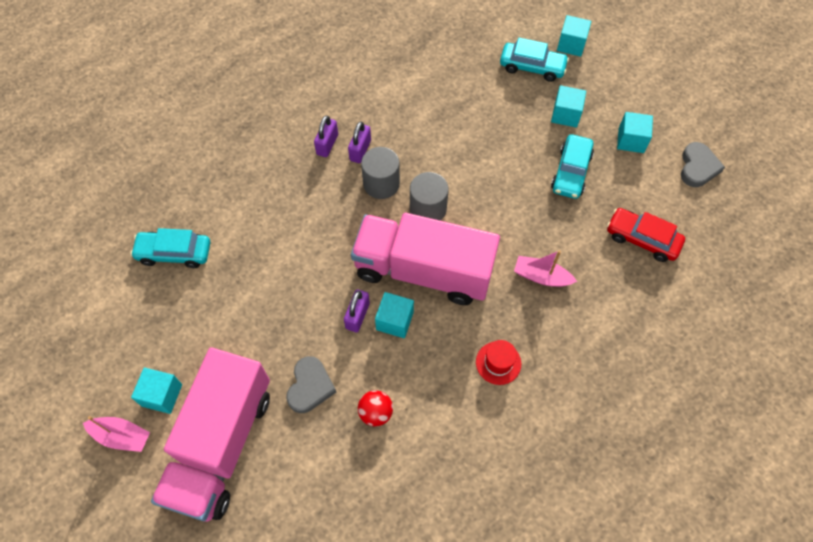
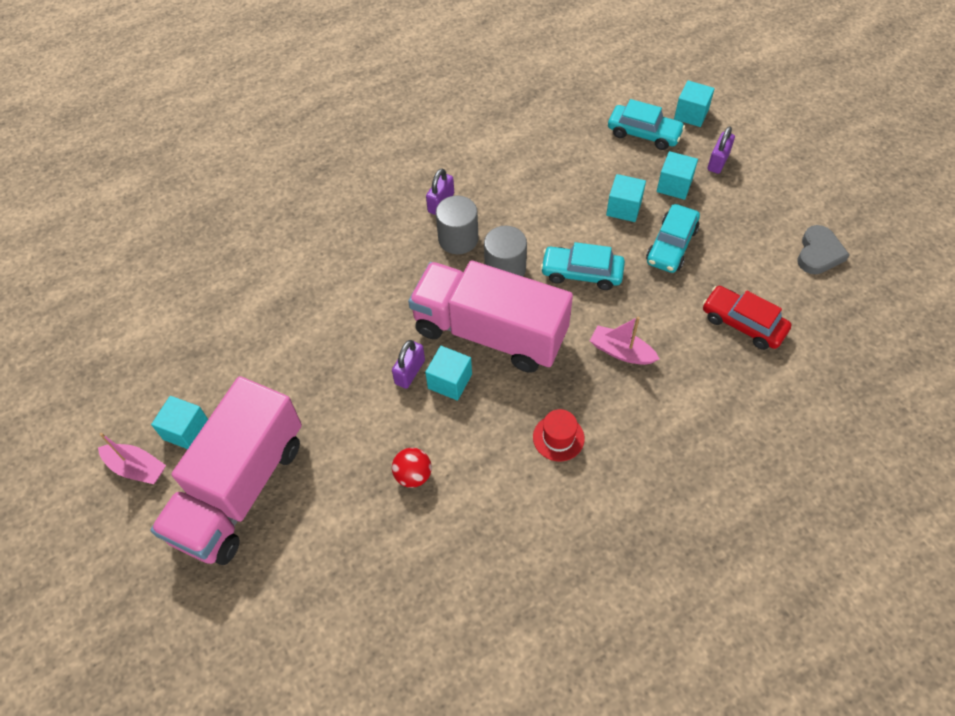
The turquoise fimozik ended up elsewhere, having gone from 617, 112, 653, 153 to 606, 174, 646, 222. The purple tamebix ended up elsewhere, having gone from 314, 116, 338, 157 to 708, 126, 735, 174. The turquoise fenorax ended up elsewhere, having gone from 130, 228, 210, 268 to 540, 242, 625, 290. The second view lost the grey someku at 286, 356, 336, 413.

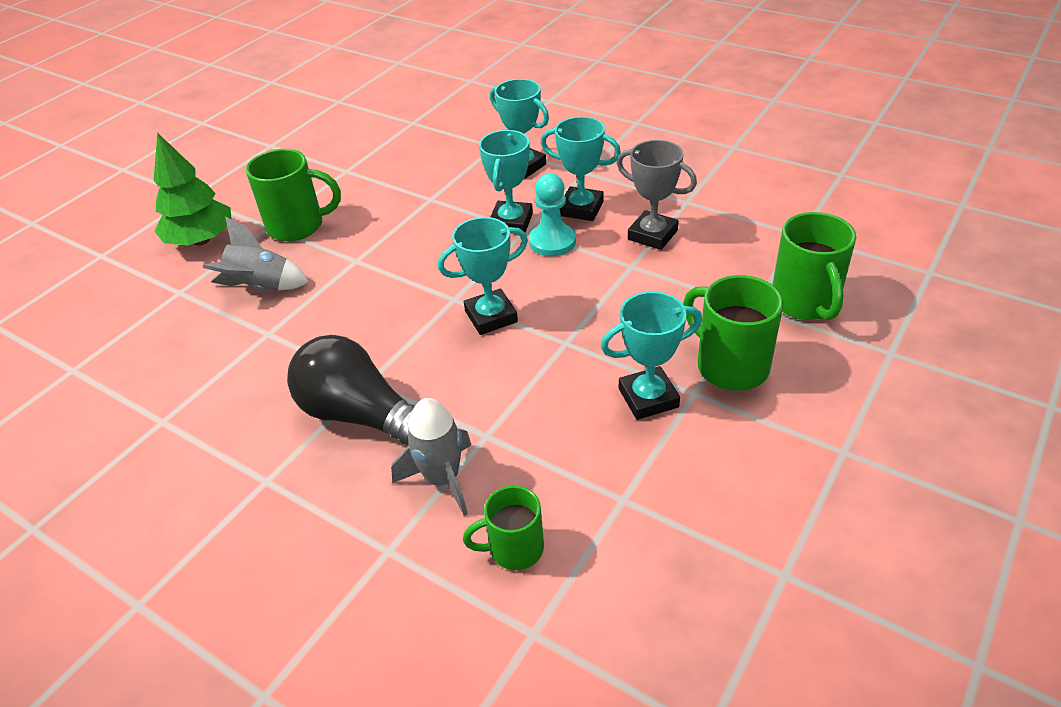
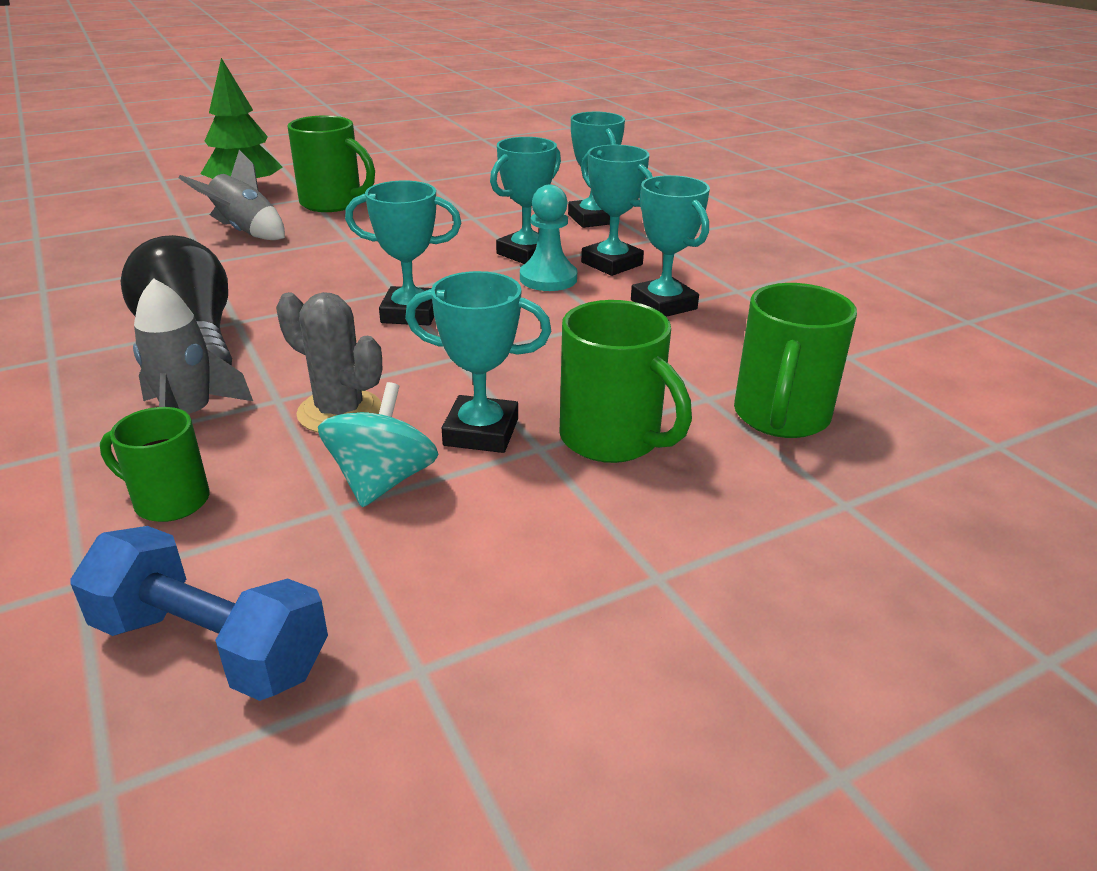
What was the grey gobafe at 617, 140, 697, 250 turned into the turquoise gobafe at 631, 175, 710, 317. The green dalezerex at 683, 275, 783, 391 ended up facing another way, 150 degrees clockwise from before. The second view gained the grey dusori at 276, 292, 382, 433. The second view gained the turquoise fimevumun at 318, 382, 438, 507. The second view gained the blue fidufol at 70, 526, 328, 701.

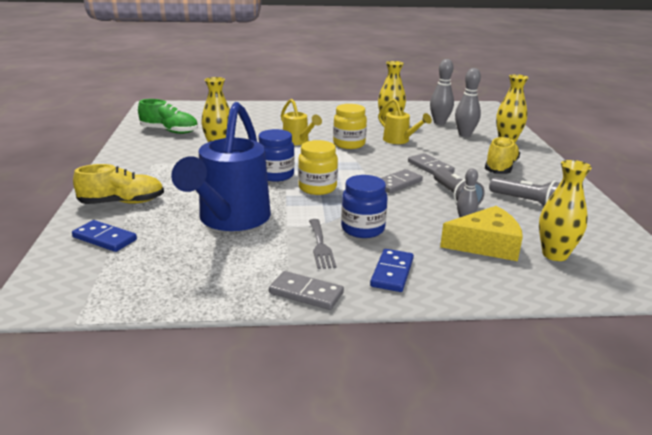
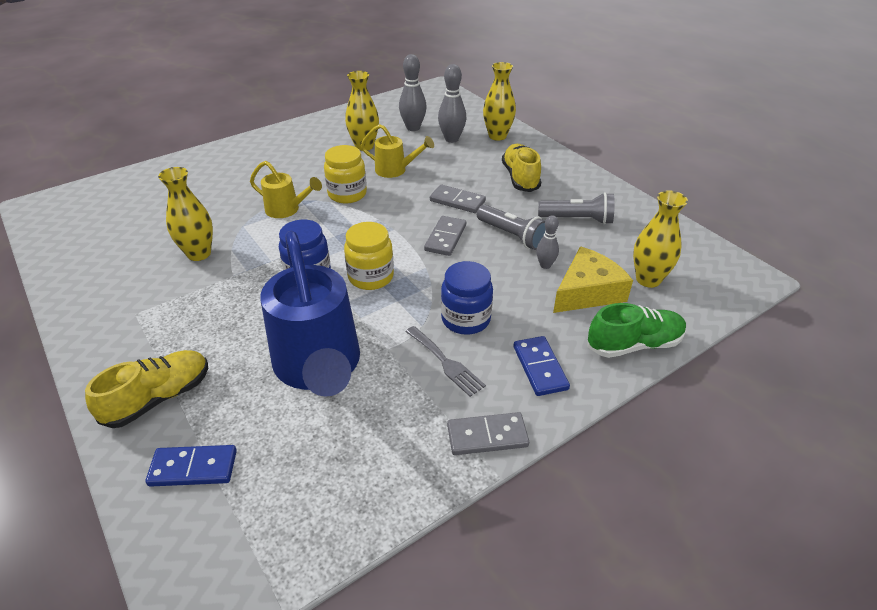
The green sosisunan ended up elsewhere, having gone from 138, 99, 198, 134 to 588, 303, 686, 358.

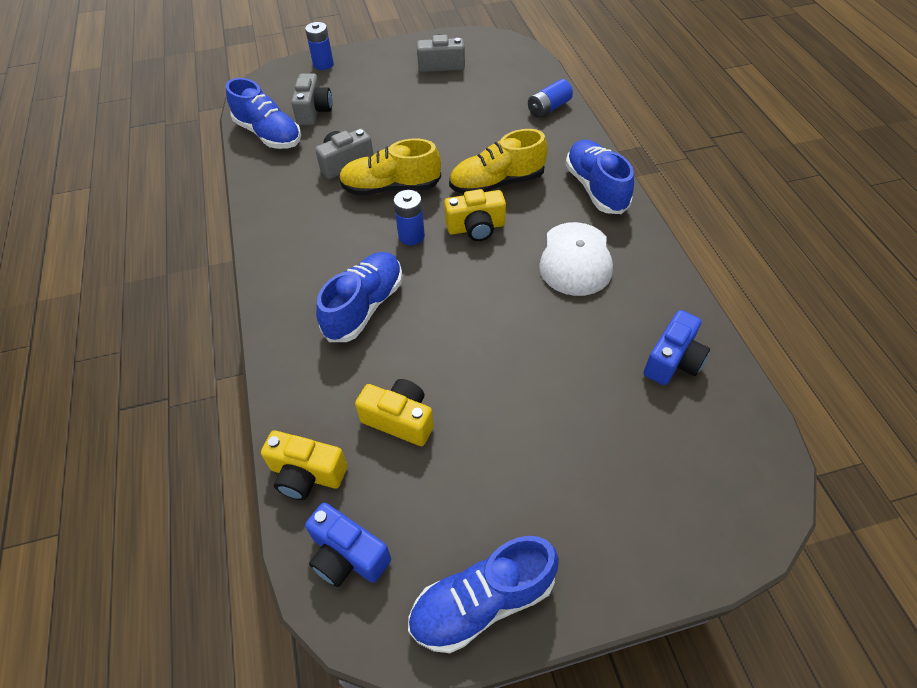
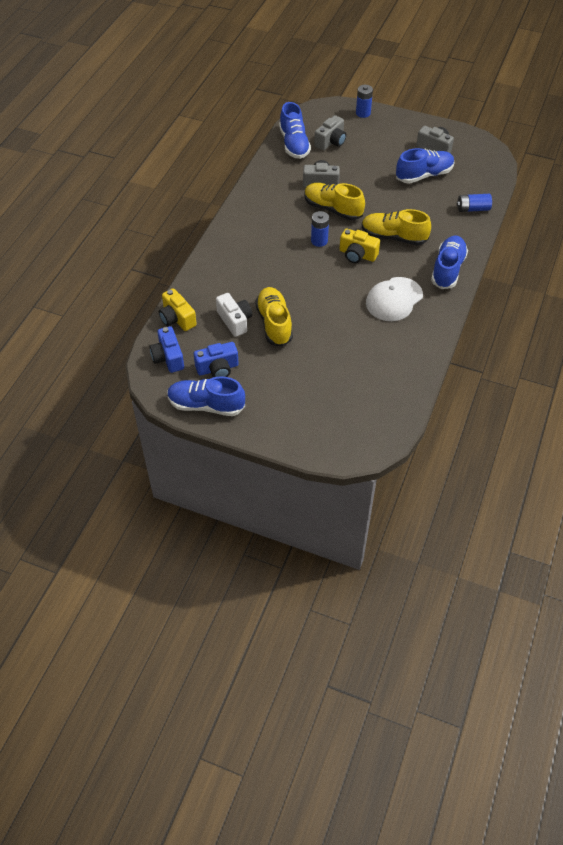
The blue sosisunan ended up elsewhere, having gone from 316, 252, 402, 342 to 396, 148, 455, 184. The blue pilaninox ended up elsewhere, having gone from 644, 310, 710, 385 to 194, 342, 239, 377. What was the yellow pilaninox at 355, 379, 434, 446 turned into the white pilaninox at 216, 293, 252, 337. The second view gained the yellow sosisunan at 255, 287, 293, 347.

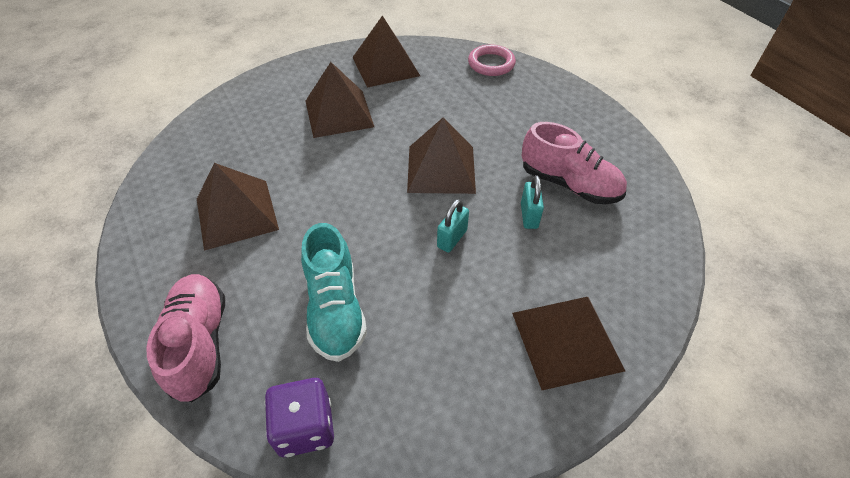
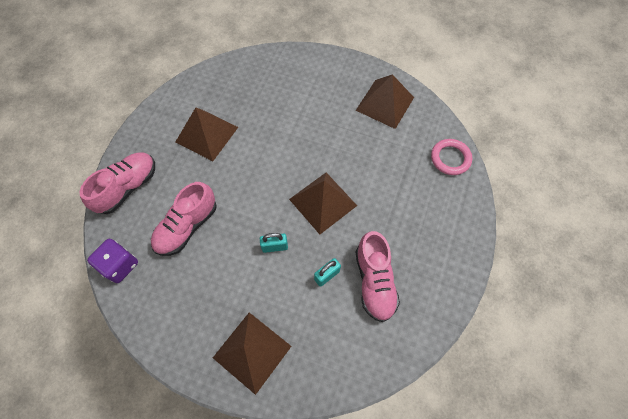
The second view lost the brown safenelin at 306, 62, 374, 138. What was the turquoise sosisunan at 301, 223, 367, 362 turned into the pink sosisunan at 151, 182, 217, 256.

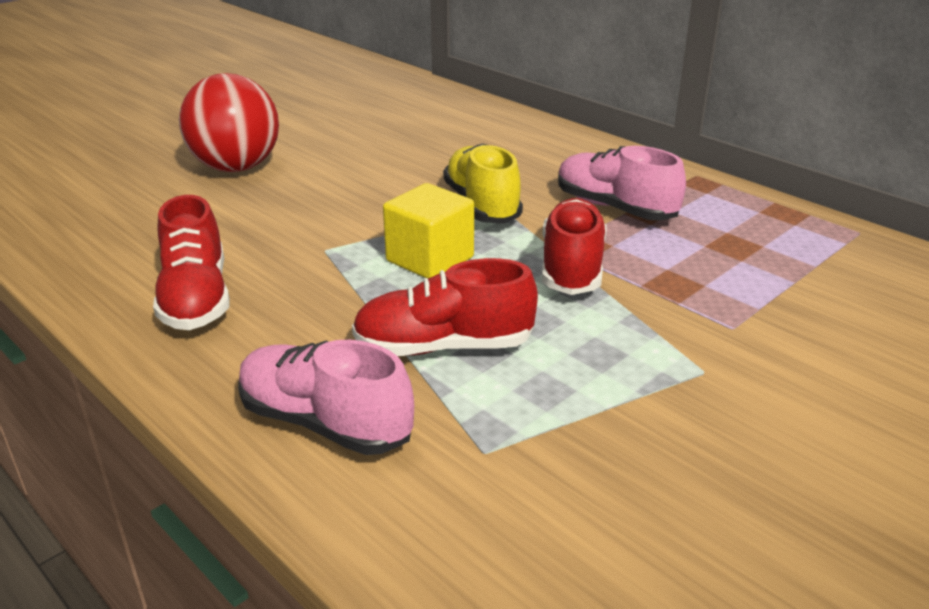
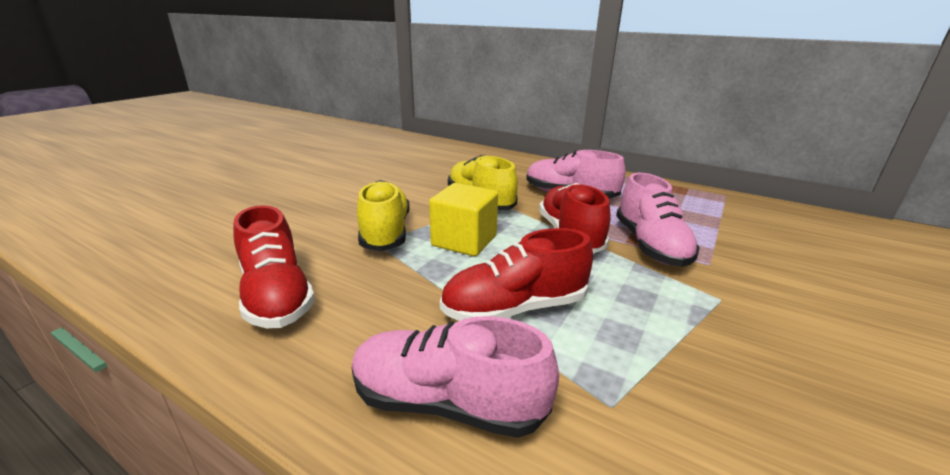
The second view lost the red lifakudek at 179, 73, 279, 172. The second view gained the pink sosisunan at 616, 173, 700, 267. The second view gained the yellow sosisunan at 357, 180, 410, 251.

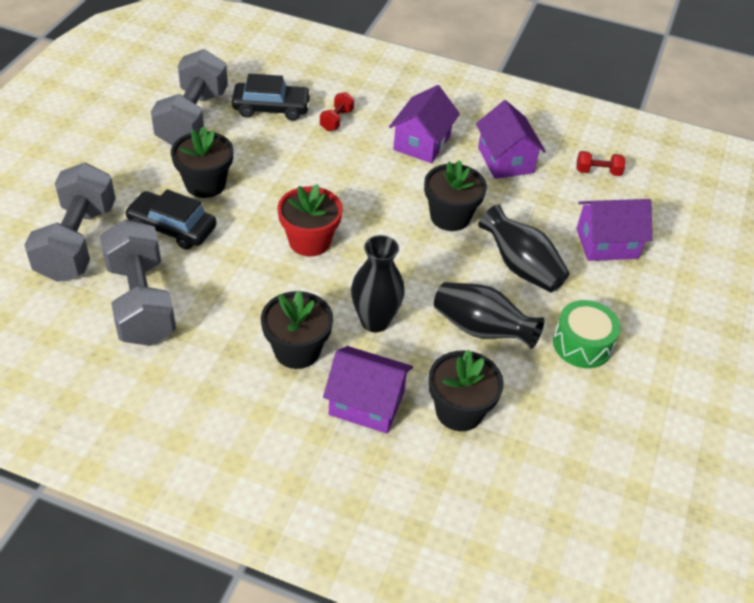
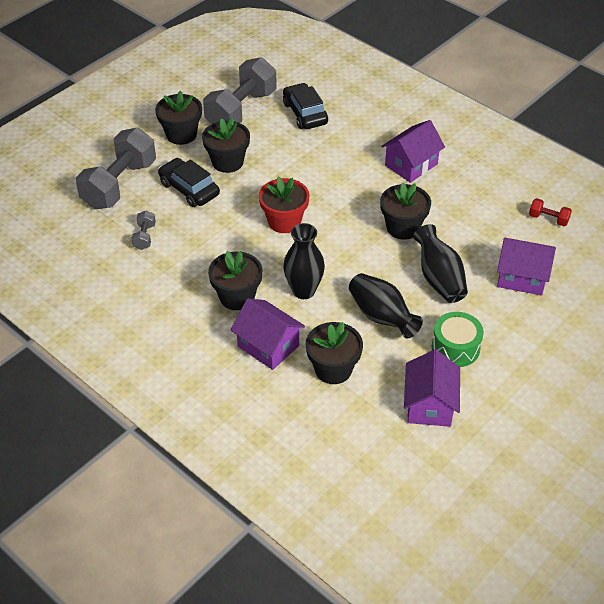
The black fenorax at 231, 74, 311, 121 ended up facing another way, 135 degrees counterclockwise from before. The second view lost the red fidufol at 320, 92, 354, 131. The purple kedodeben ended up elsewhere, having gone from 476, 100, 546, 179 to 404, 349, 460, 427. The size of the grey fidufol at 100, 219, 176, 346 changed by a factor of 0.43. The second view gained the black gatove at 155, 91, 202, 145.

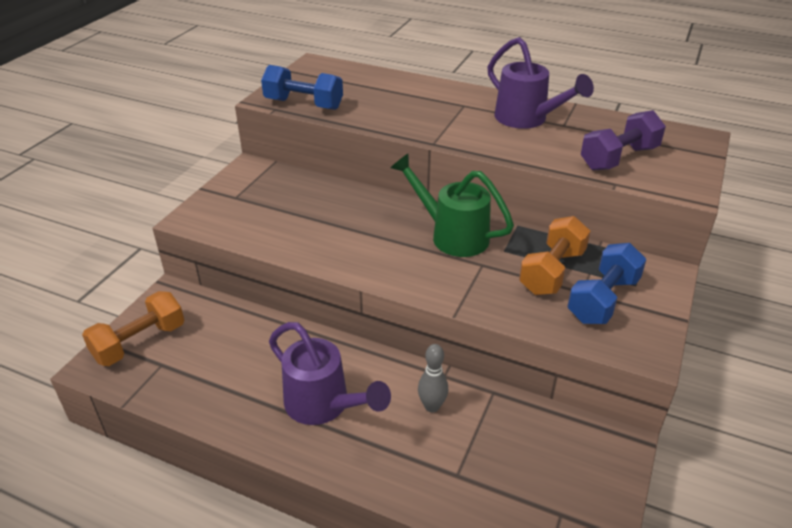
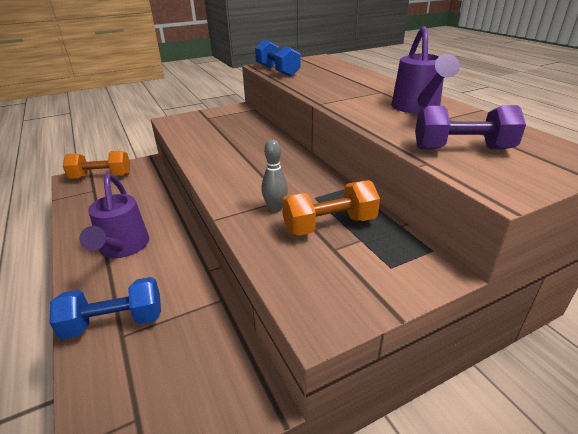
The second view lost the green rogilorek at 390, 153, 514, 257. The blue fidufol ended up elsewhere, having gone from 567, 243, 647, 324 to 49, 277, 161, 339. The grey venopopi ended up elsewhere, having gone from 418, 344, 448, 413 to 262, 139, 288, 212.

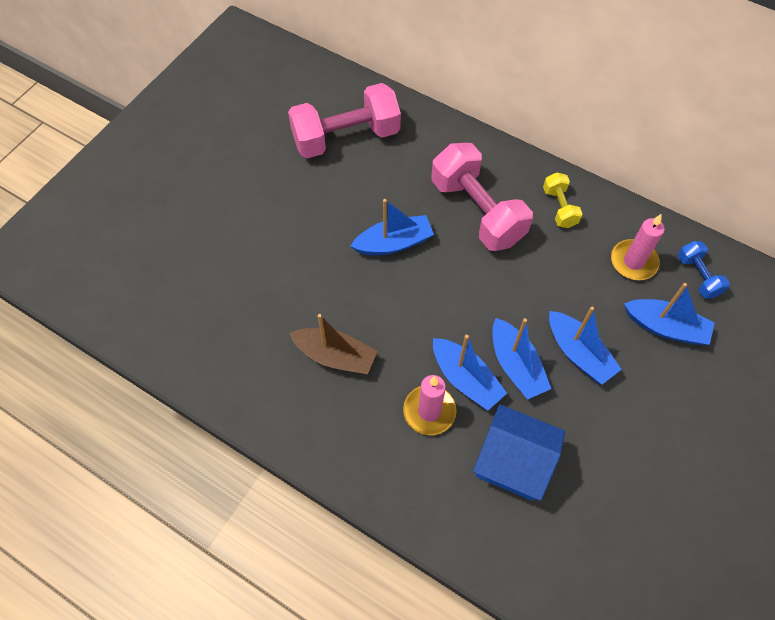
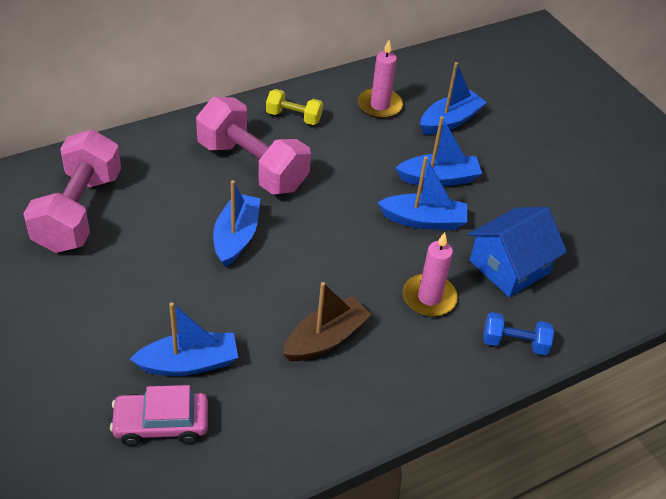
The pink fidufol at 431, 143, 533, 251 ended up facing another way, 45 degrees clockwise from before. The blue fidufol ended up elsewhere, having gone from 678, 241, 730, 299 to 483, 312, 554, 355. The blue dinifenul ended up elsewhere, having gone from 433, 335, 507, 411 to 130, 302, 238, 376. The second view gained the pink fenorax at 110, 385, 208, 446.

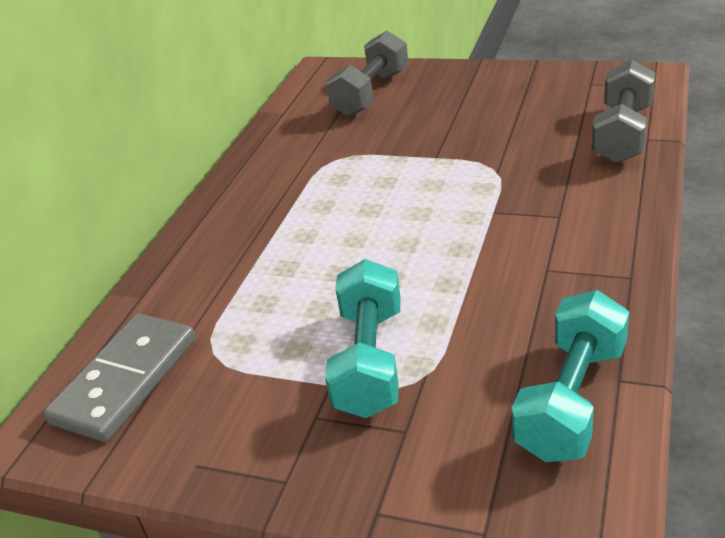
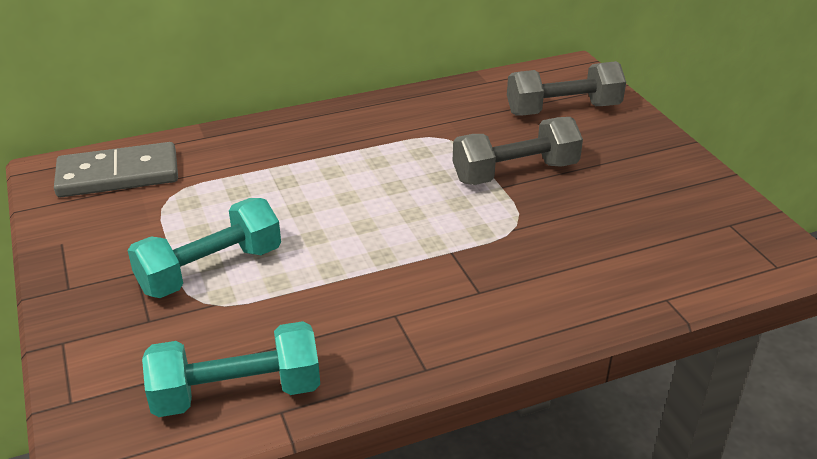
The grey fidufol ended up elsewhere, having gone from 591, 60, 655, 163 to 453, 117, 583, 185.

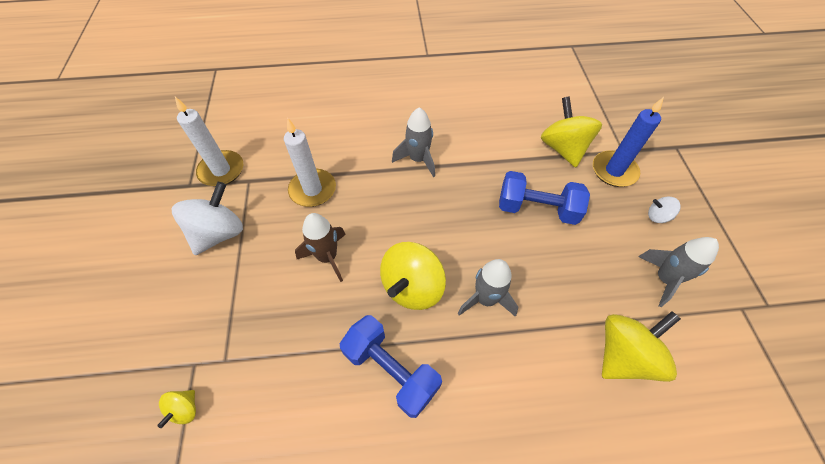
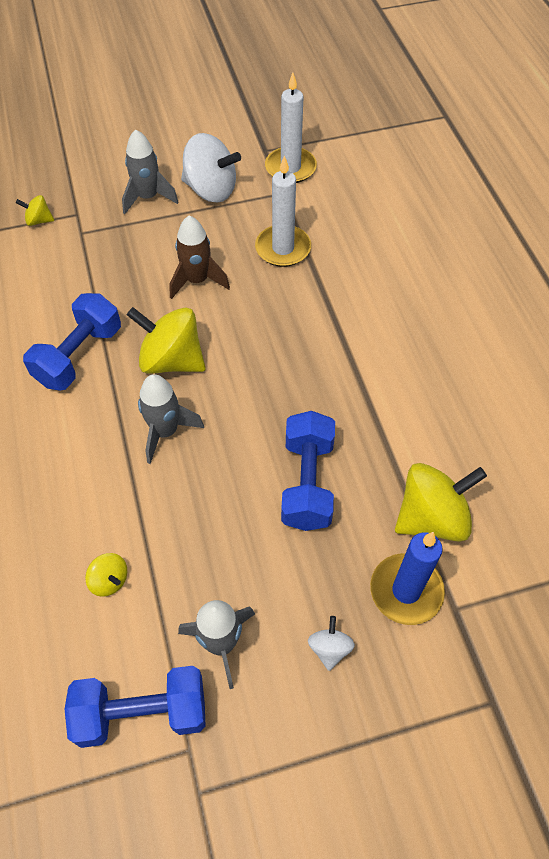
The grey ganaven ended up elsewhere, having gone from 392, 107, 435, 177 to 122, 130, 179, 214. The size of the yellow fimevumun at 602, 311, 681, 382 changed by a factor of 0.48. The second view gained the blue fidufol at 64, 666, 206, 748.

